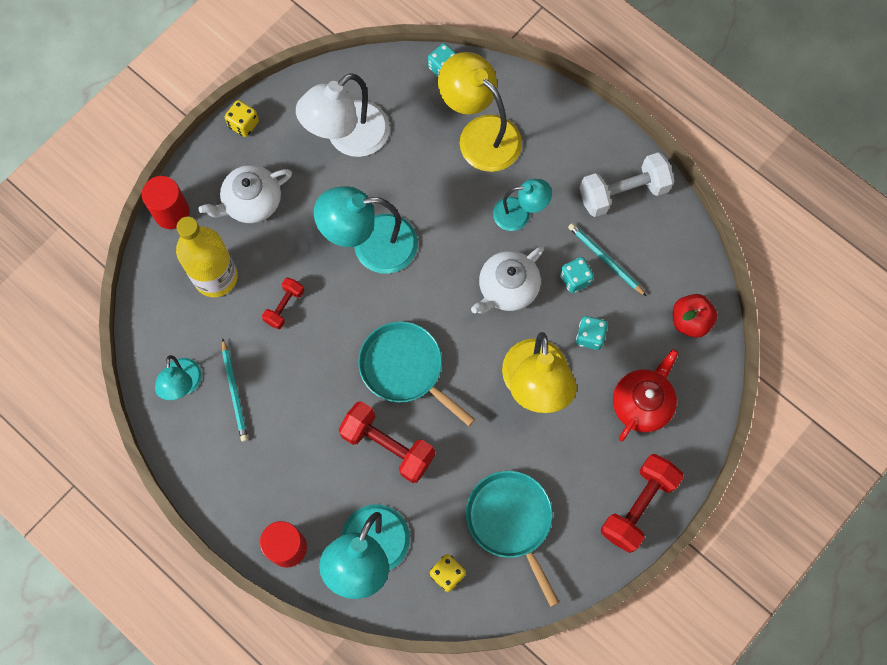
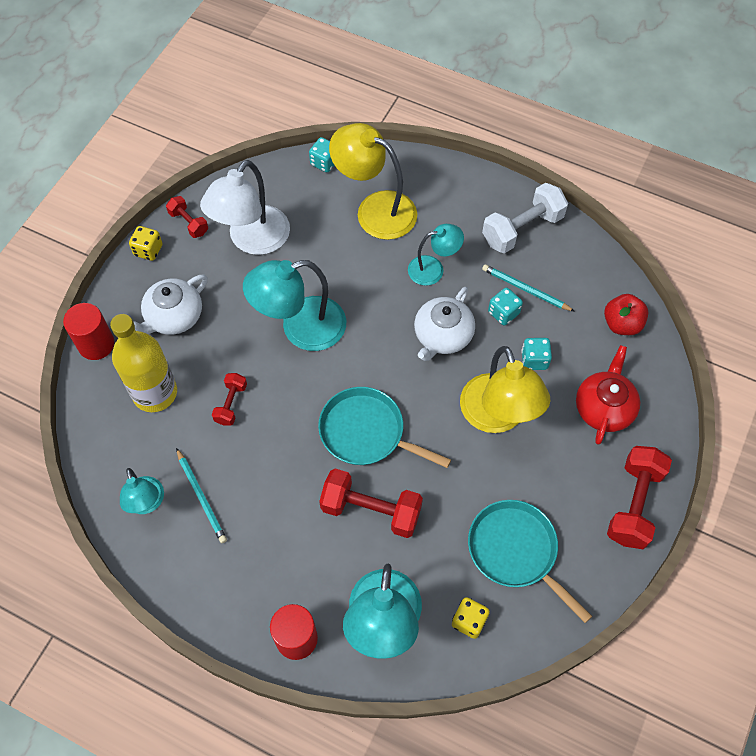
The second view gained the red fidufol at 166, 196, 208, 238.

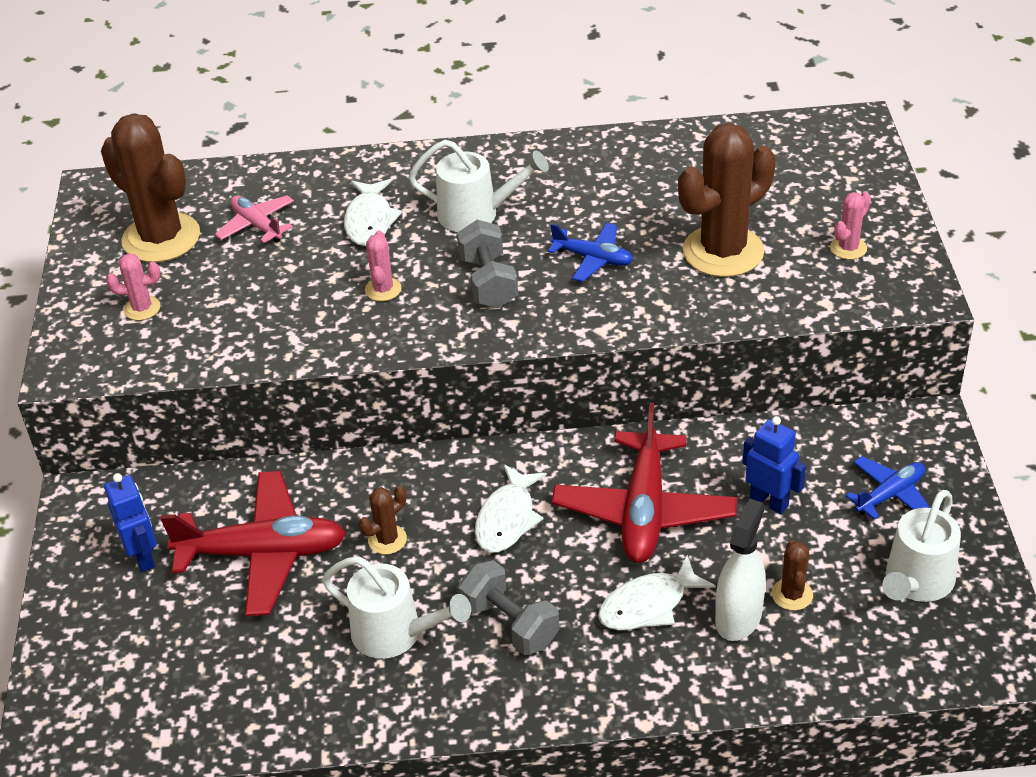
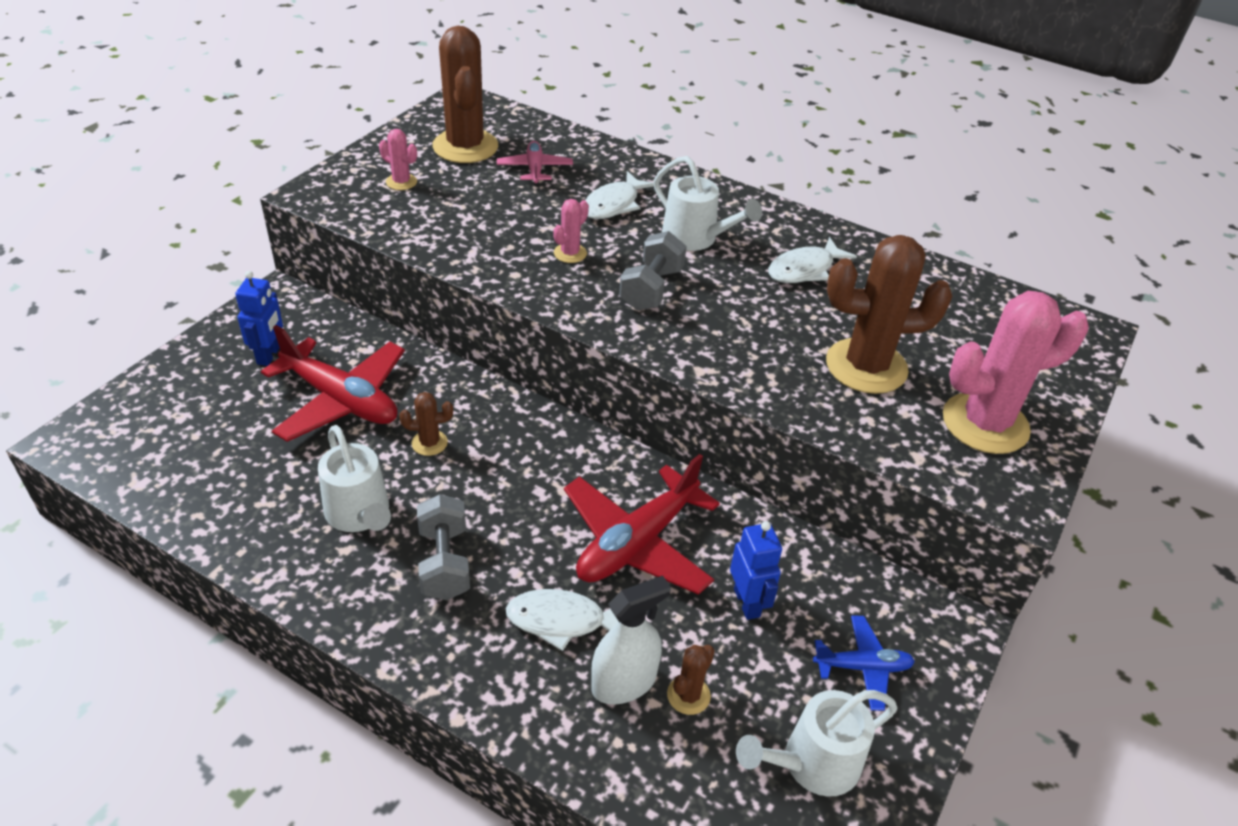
The size of the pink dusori at 830, 192, 871, 260 changed by a factor of 2.23. The second view lost the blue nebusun at 548, 223, 633, 282. The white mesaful ended up elsewhere, having gone from 475, 464, 547, 553 to 768, 237, 857, 283.

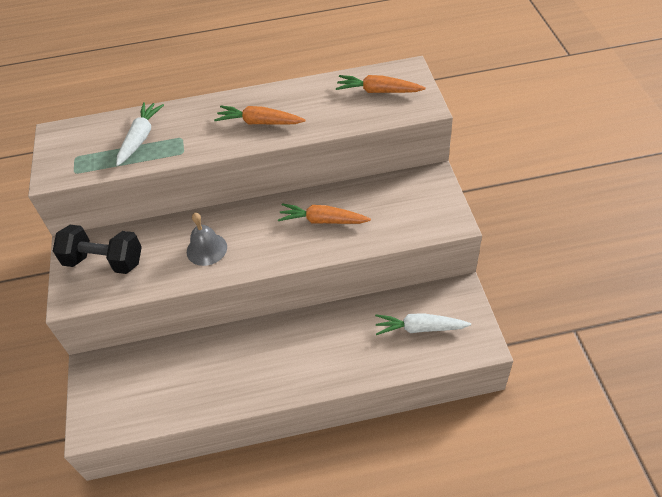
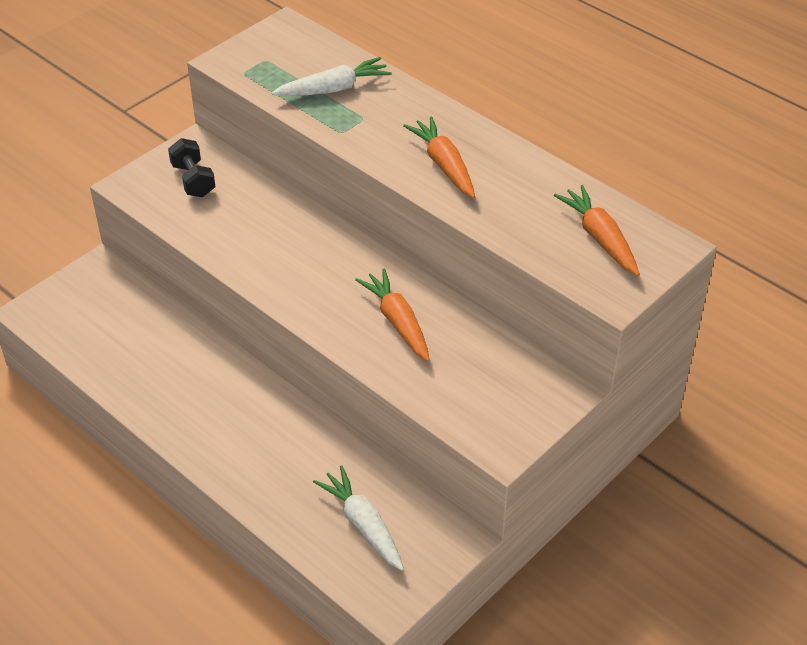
The second view lost the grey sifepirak at 187, 213, 227, 266. The size of the black fidufol at 53, 225, 142, 274 changed by a factor of 0.64.

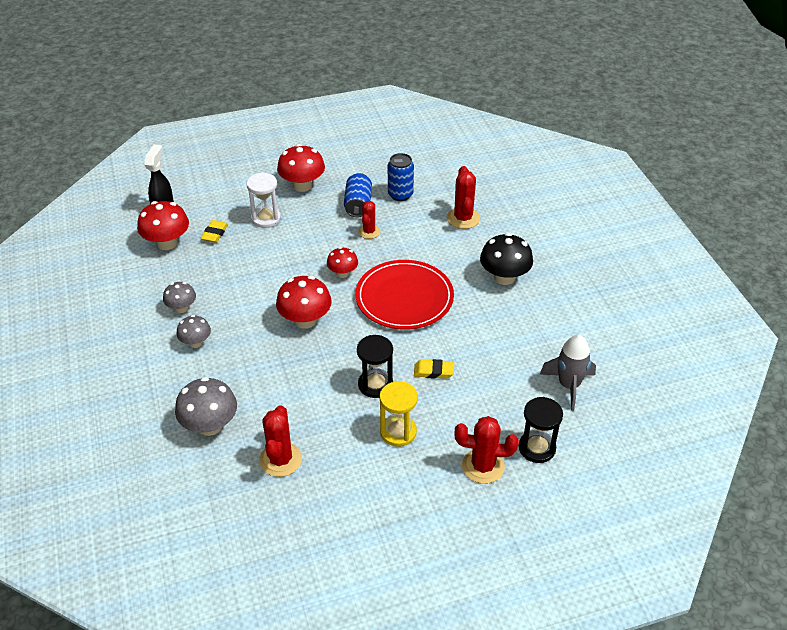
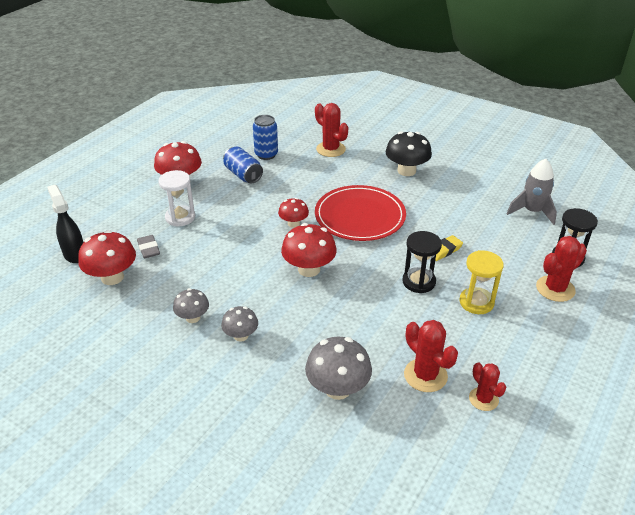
The red dusori ended up elsewhere, having gone from 358, 201, 380, 239 to 469, 362, 506, 411. What was the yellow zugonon at 200, 220, 228, 243 turned into the grey zugonon at 137, 235, 160, 258.

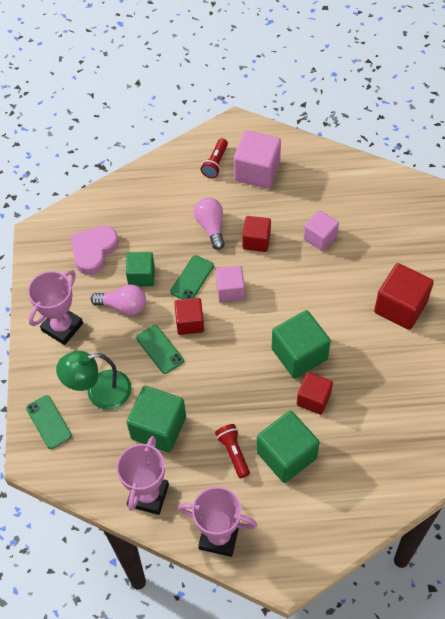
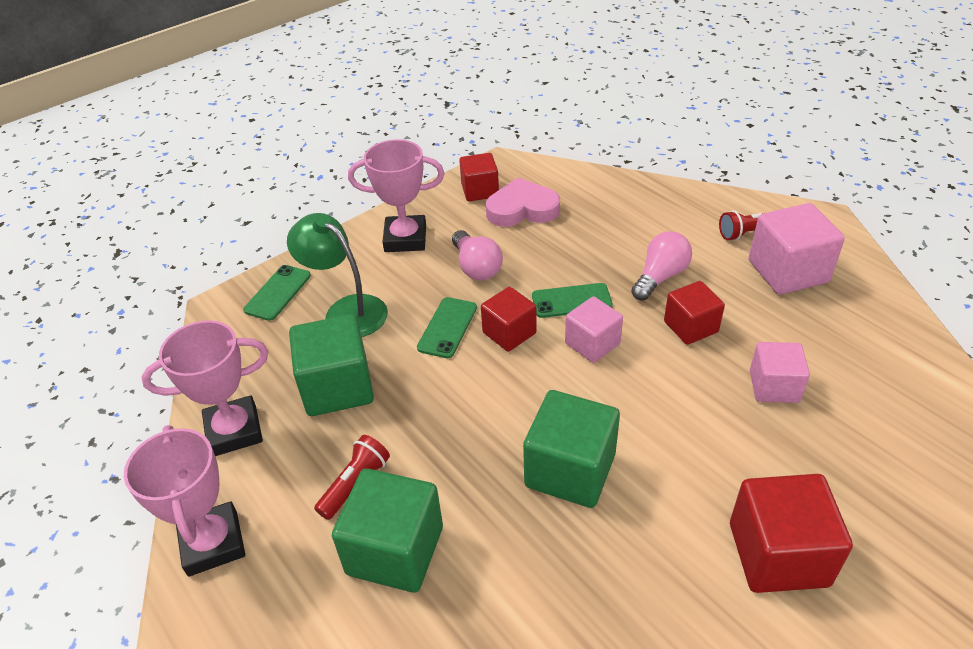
The second view lost the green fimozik at 126, 252, 155, 287. The red fimozik ended up elsewhere, having gone from 297, 372, 333, 415 to 459, 153, 499, 201.

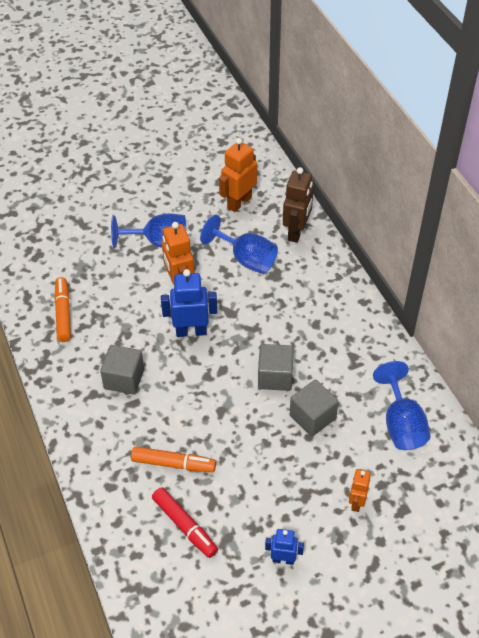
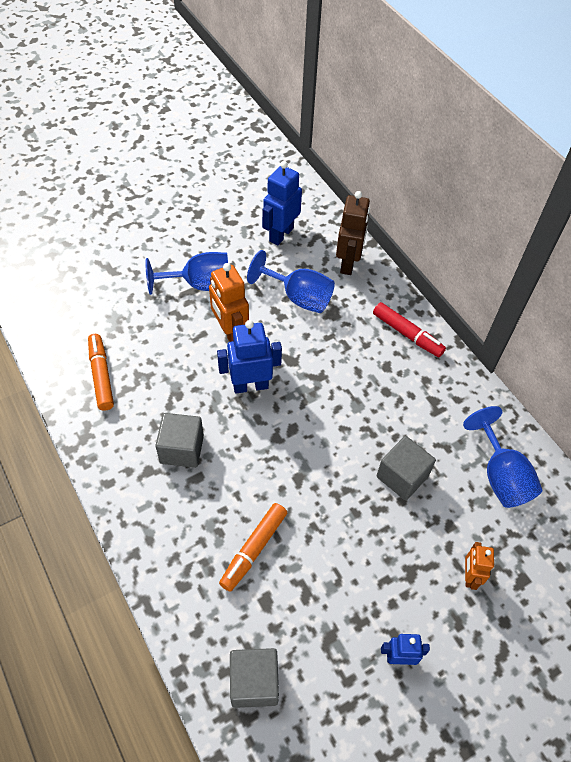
What was the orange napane at 219, 138, 257, 212 turned into the blue napane at 262, 161, 302, 246. The grey fimozik ended up elsewhere, having gone from 258, 344, 294, 391 to 230, 648, 279, 708. The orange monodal at 131, 446, 216, 472 ended up facing another way, 120 degrees clockwise from before. The red monodal ended up elsewhere, having gone from 152, 487, 218, 558 to 373, 302, 446, 357.

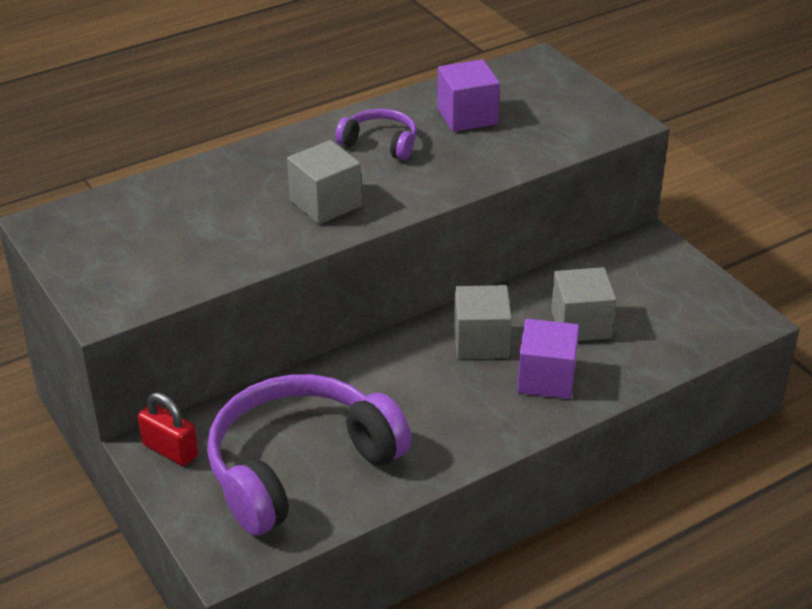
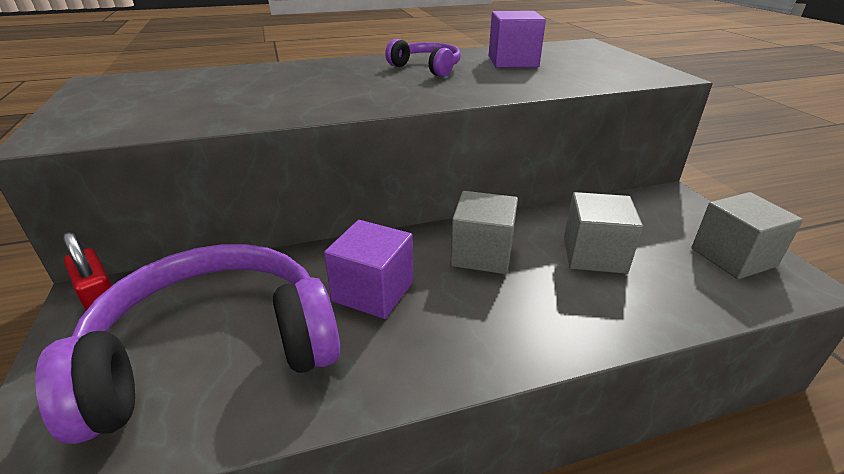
The grey fimozik ended up elsewhere, having gone from 287, 140, 362, 224 to 692, 192, 803, 279. The purple fimozik ended up elsewhere, having gone from 517, 319, 579, 399 to 324, 220, 413, 319.

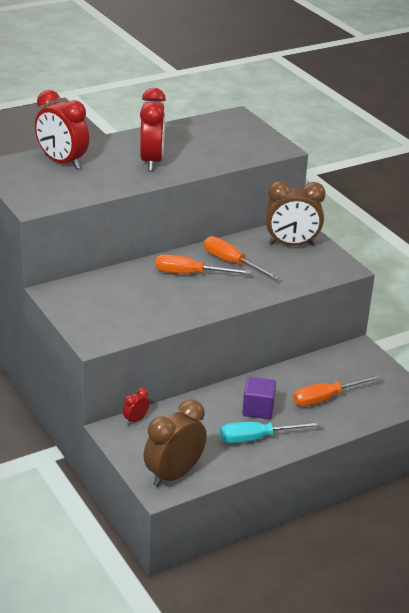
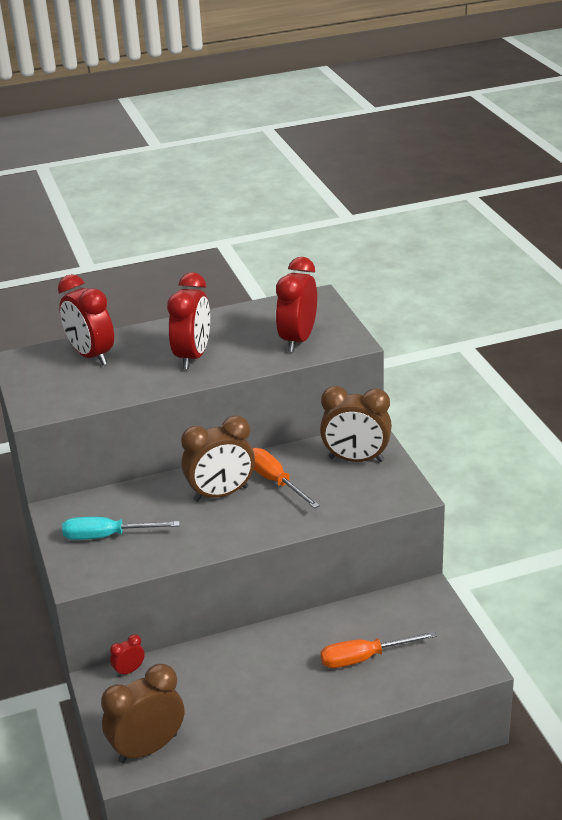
Where the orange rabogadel stood at 155, 254, 251, 274, the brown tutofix came to stand at 181, 416, 255, 502. The second view lost the purple fimozik at 242, 377, 276, 419. The turquoise rabogadel ended up elsewhere, having gone from 220, 421, 321, 443 to 62, 517, 180, 540. The second view gained the red tutofix at 276, 257, 317, 352.

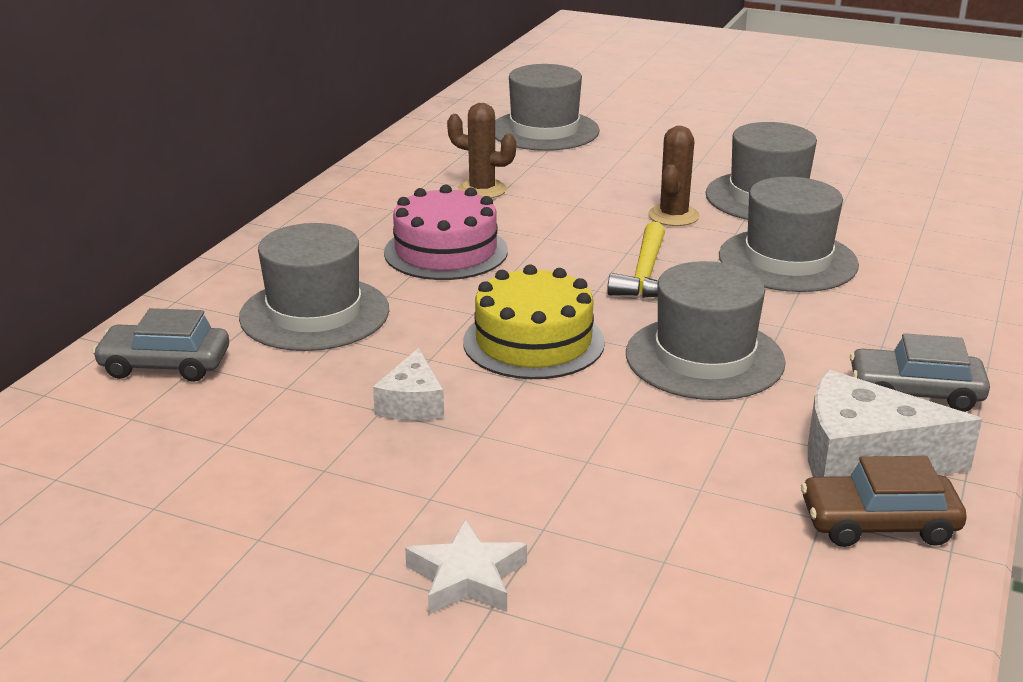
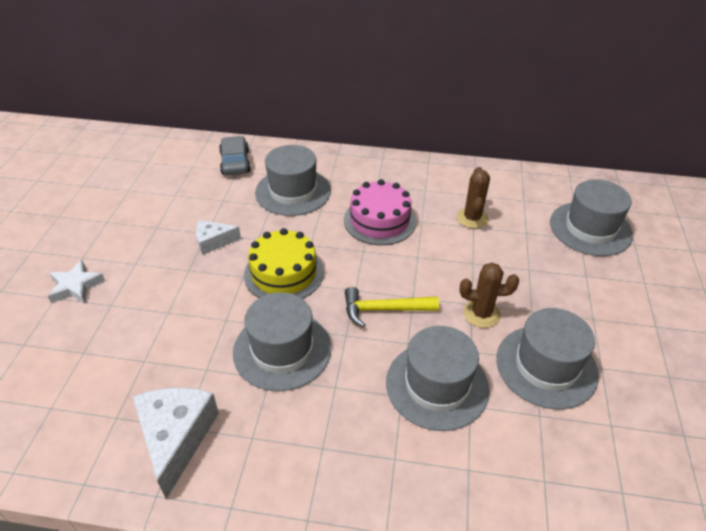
The second view lost the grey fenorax at 850, 333, 990, 412. The second view lost the brown fenorax at 801, 456, 967, 547.

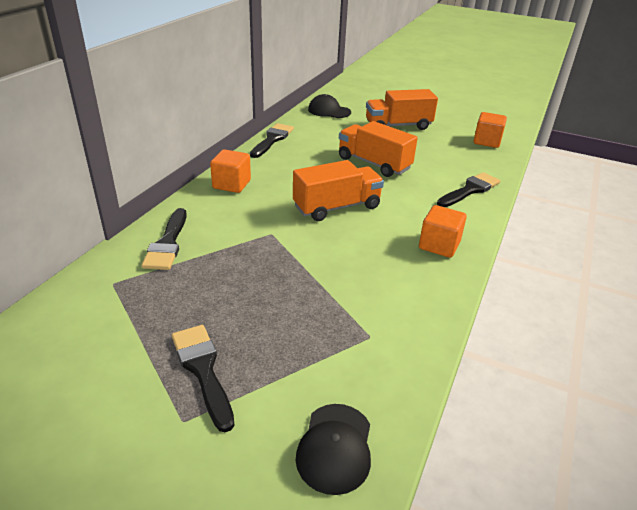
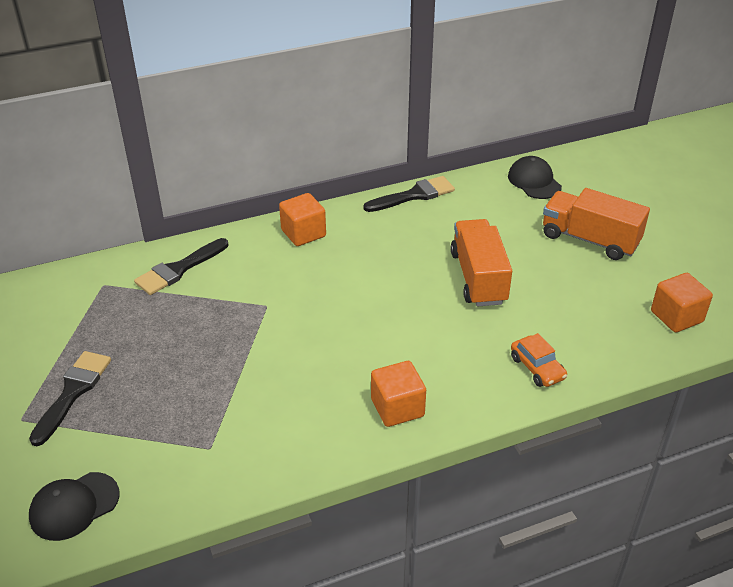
The second view lost the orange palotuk at 293, 160, 384, 221. Where the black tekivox stood at 437, 172, 500, 207, the orange fenorax came to stand at 511, 333, 567, 387.

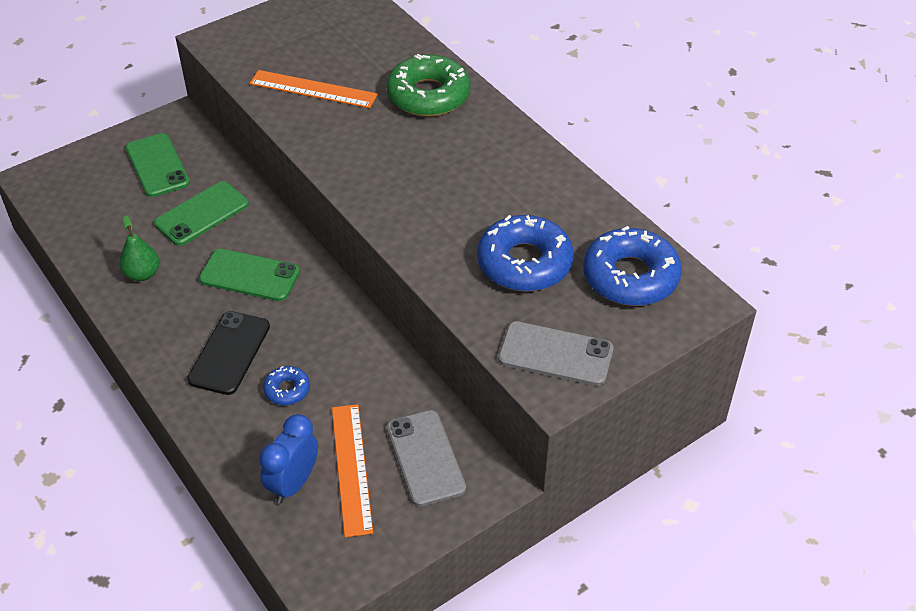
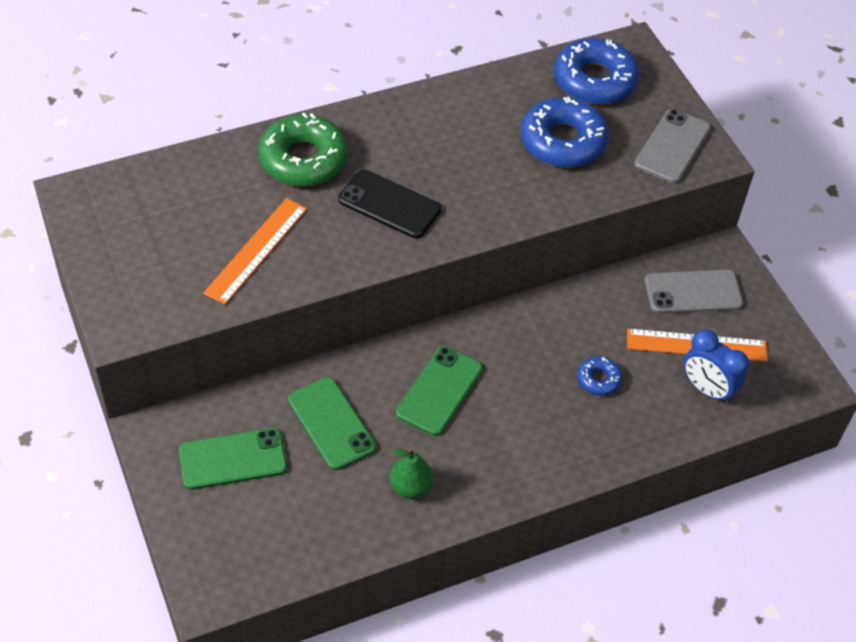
The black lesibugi ended up elsewhere, having gone from 187, 311, 270, 395 to 338, 170, 441, 238.

